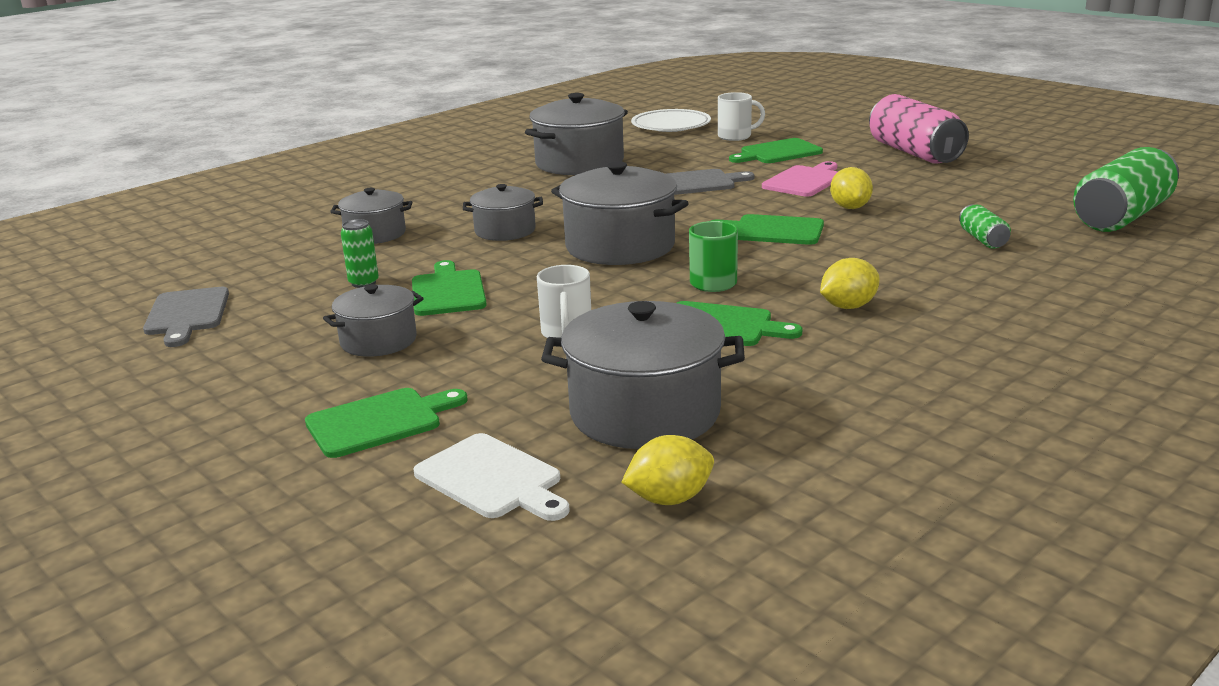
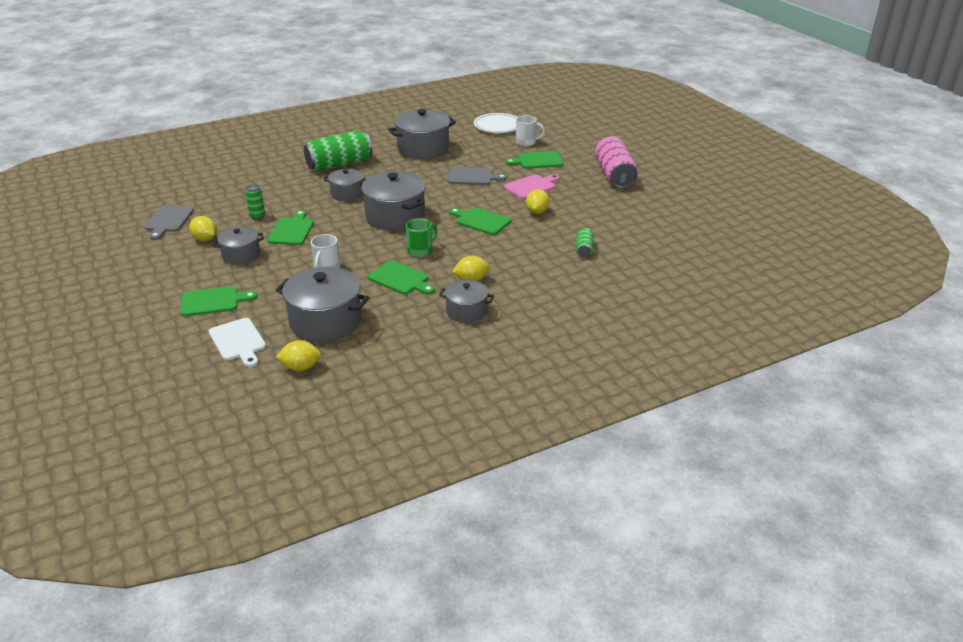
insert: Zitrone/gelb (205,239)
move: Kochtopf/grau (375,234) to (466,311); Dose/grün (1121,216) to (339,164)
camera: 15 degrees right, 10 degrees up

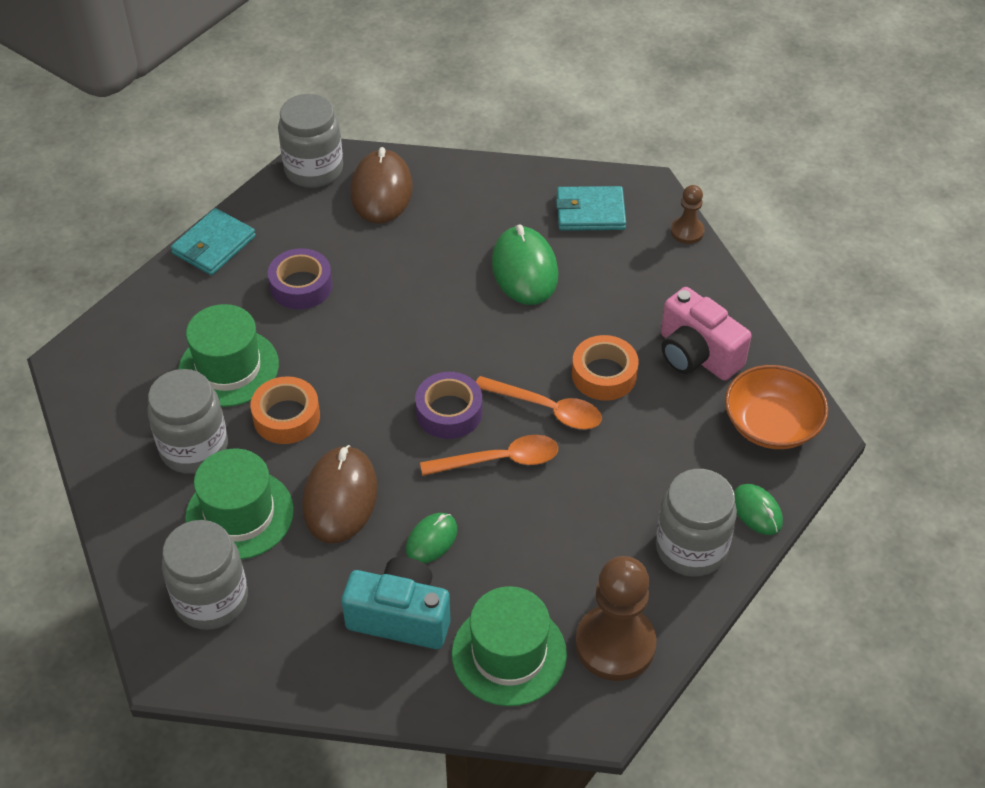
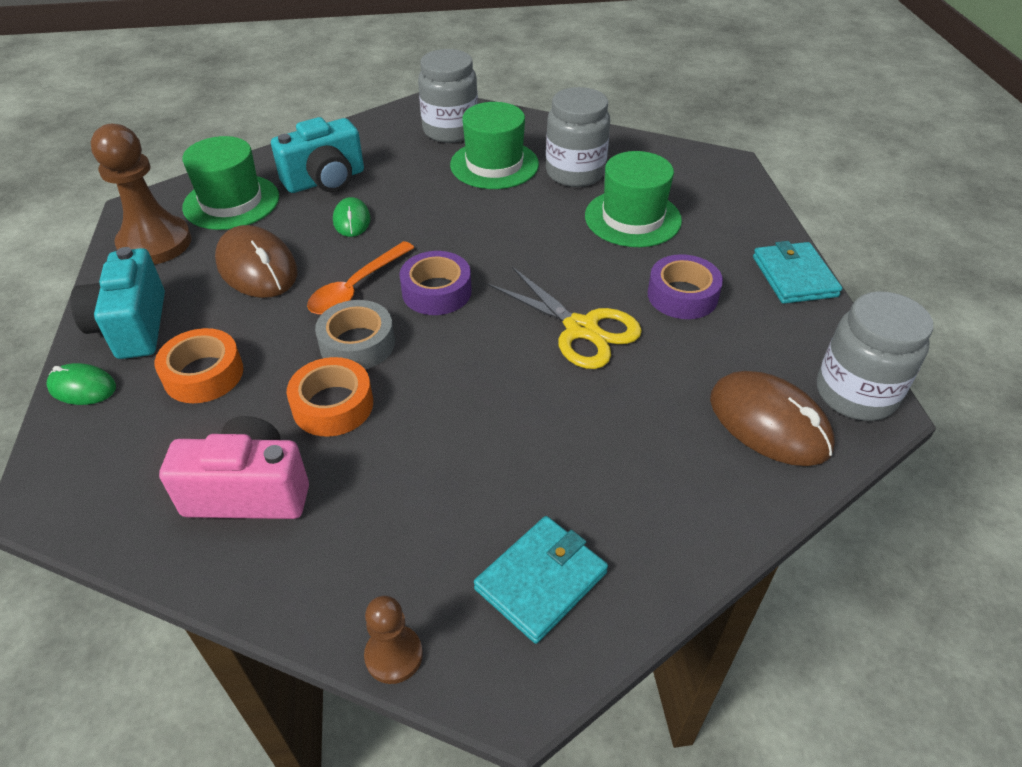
delete: Computermaus/grün (525,269); Schüssel/orange (771,424)
insert: Schere/gelb (582,329)
move: Klebeband/orange (286,417) to (203,374); Computermaus/braun (340,497) to (257,267)
replace: Löffel/orange (547,409) to Klebeband/grau (357,344); Einmachglas/grau (691,548) to Kamera/türkis (132,326)
camera: 135 degrees right, 5 degrees down

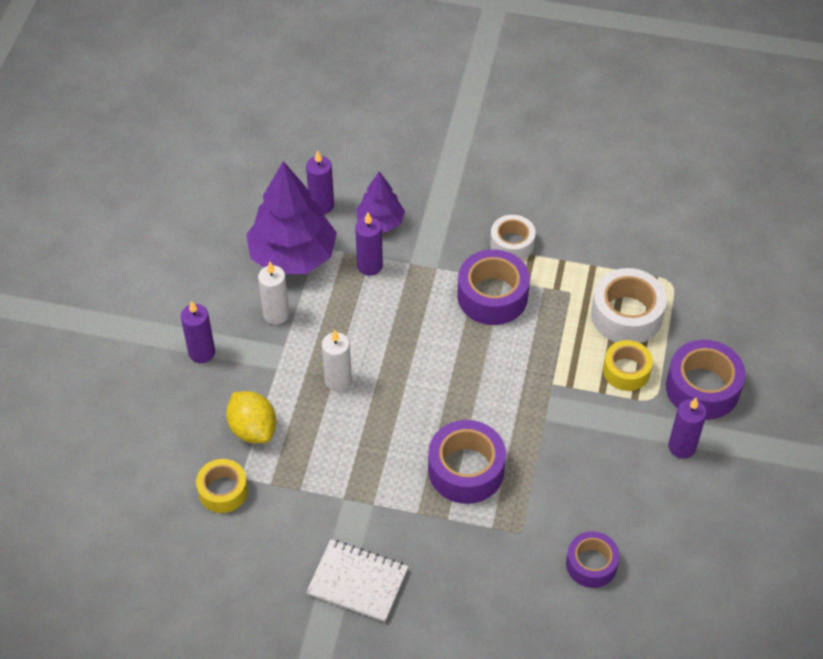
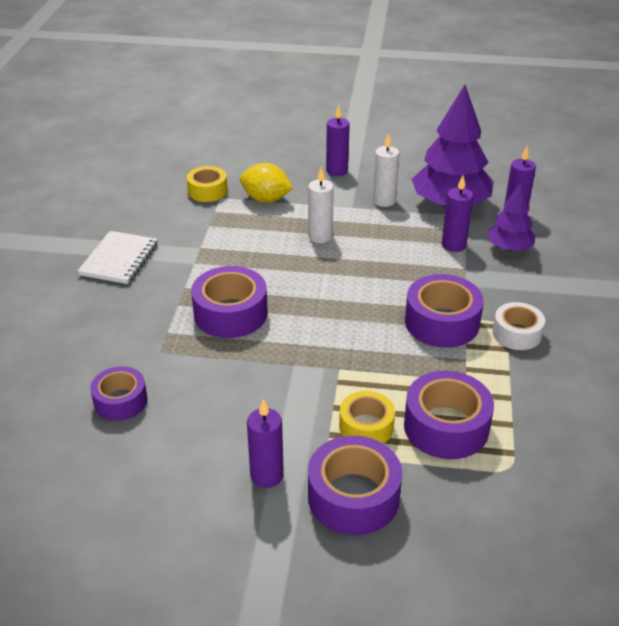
recolor: Klebeband/weiß (626,315) to Klebeband/lila (446,426)
rotate: Zitrone/gelb (253,429) = (266,199) 60 degrees clockwise
camera: 85 degrees right, 15 degrees down

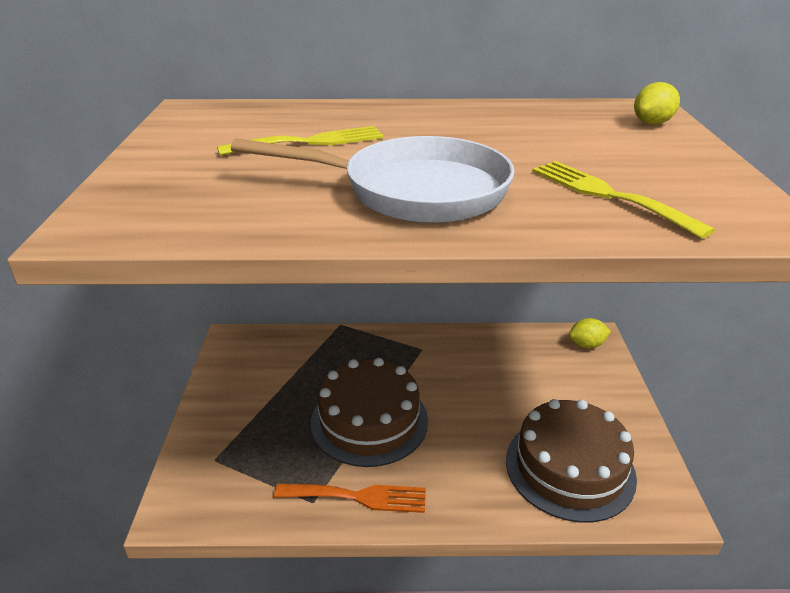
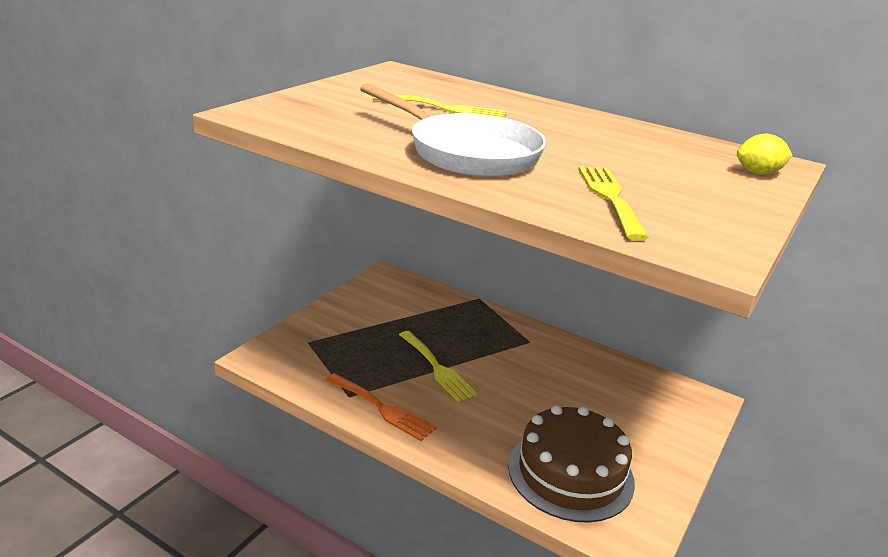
delete: Zitrone/gelb (586,345)
replace: Kuchen/braun (369,421) to Gabel/gelb (437,368)
camera: 30 degrees right, 5 degrees down

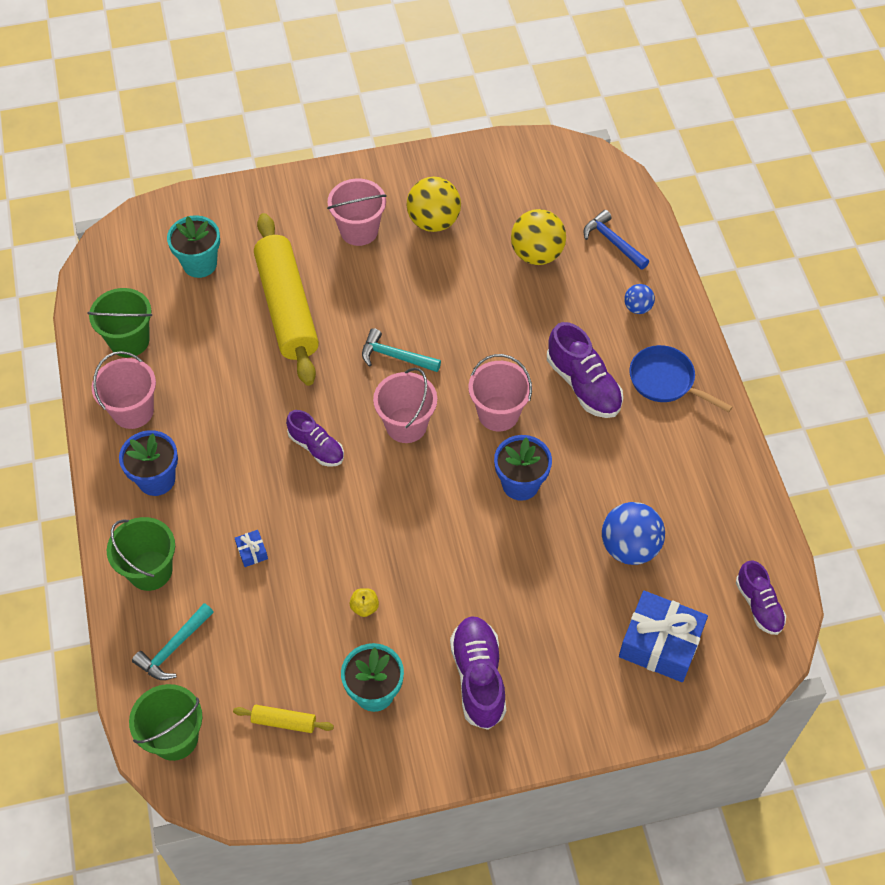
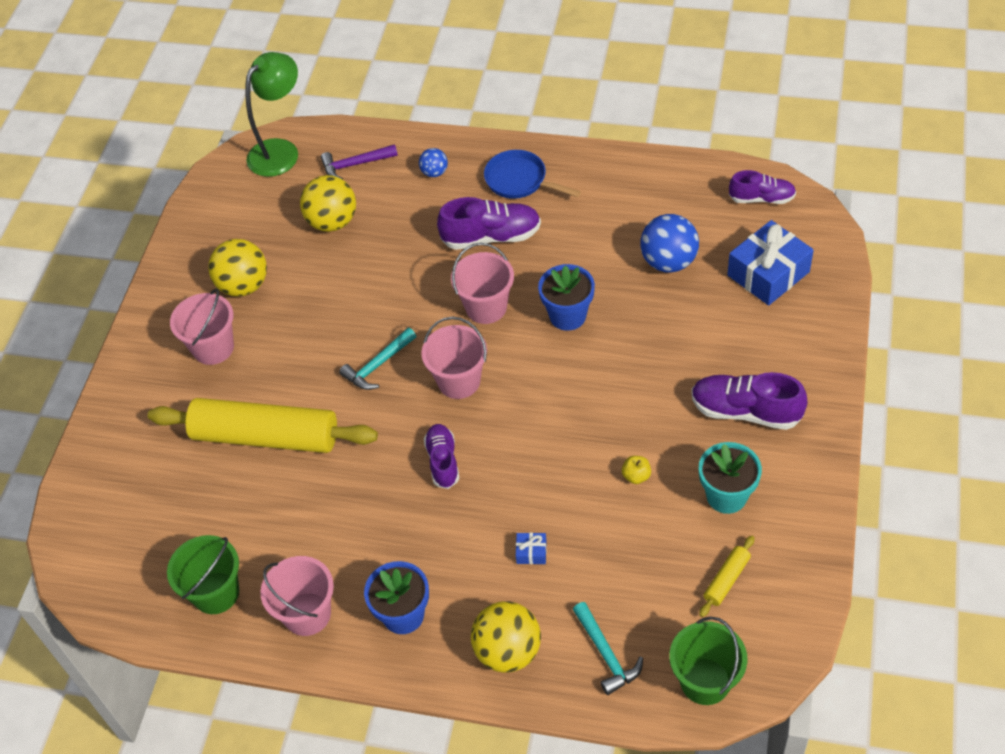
delete: Blumentopf/türkis (200,264)
insert: Lampe/grün (280,151)
replace: Eimer/grün (150,570) to Ball/gelb (508,651)
recolor: Hammer/blau (613,242) to Hammer/lila (355,165)
rotate: Schuh/lila (316,447) = (443,461) 75 degrees counterclockwise; Pfanne/blau (665,381) = (519,180) 60 degrees clockwise
camera: 60 degrees left, 5 degrees down

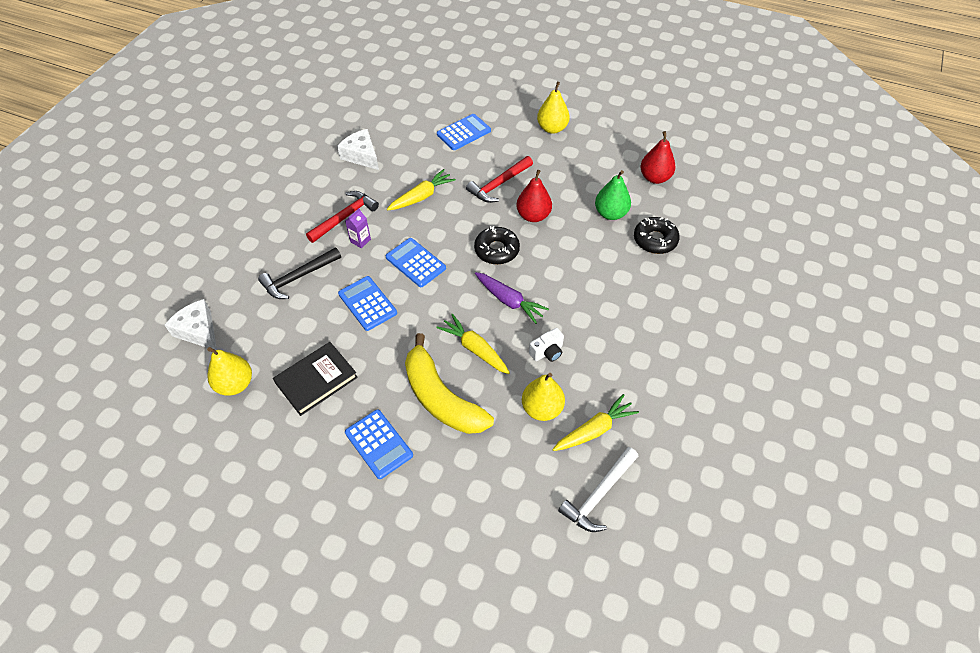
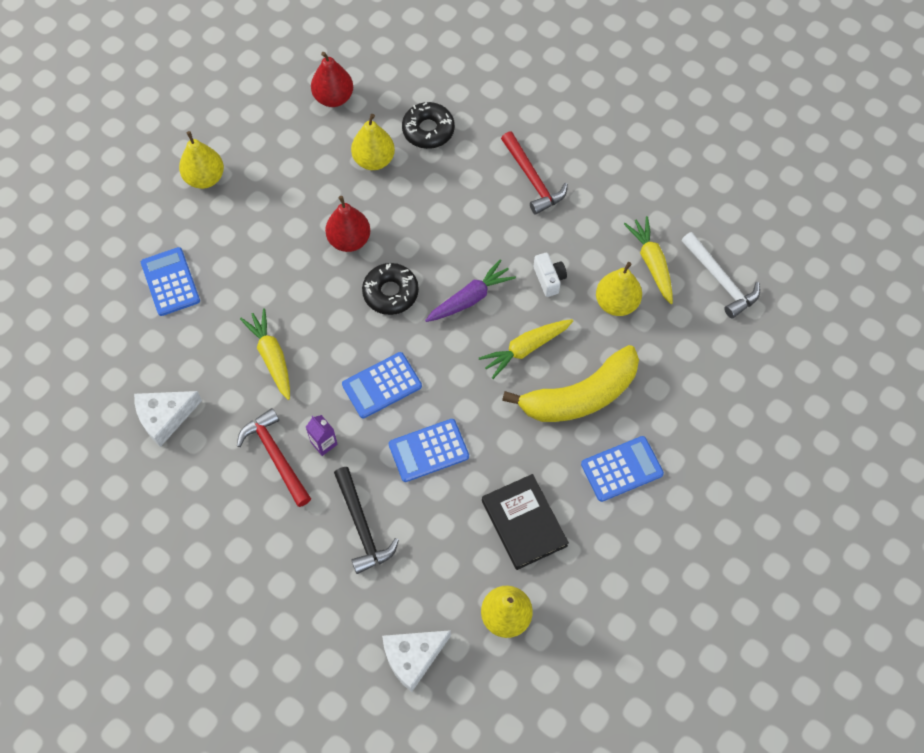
move: Hammer/rot (498,184) to (532,179)
recolor: Birne/grün (610,213) to Birne/gelb (374,160)
camera: 75 degrees left, 10 degrees up

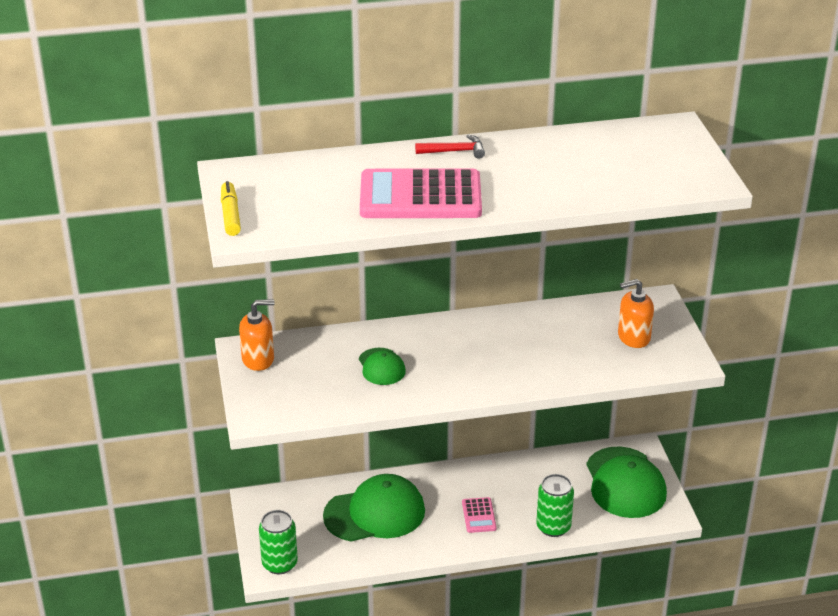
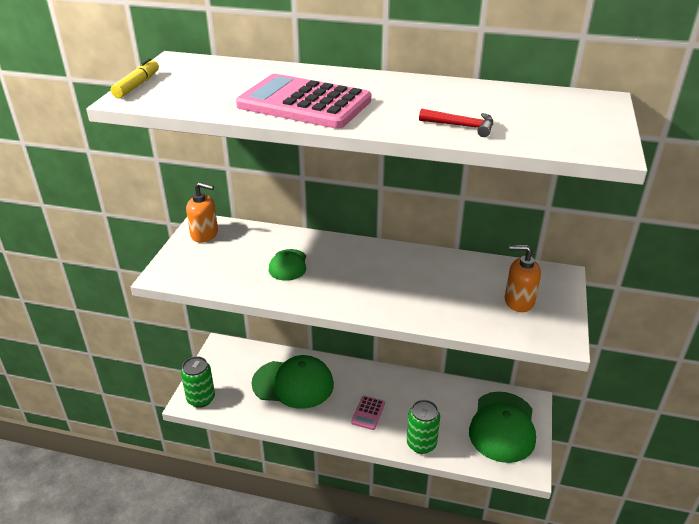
move: Hammer/rot (454,151) to (461,126)
camera: 25 degrees right, 0 degrees up

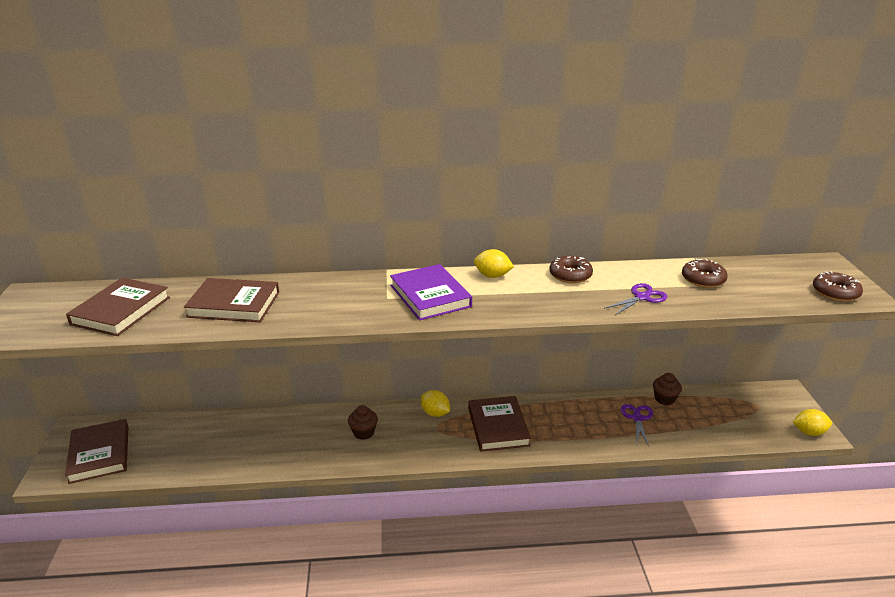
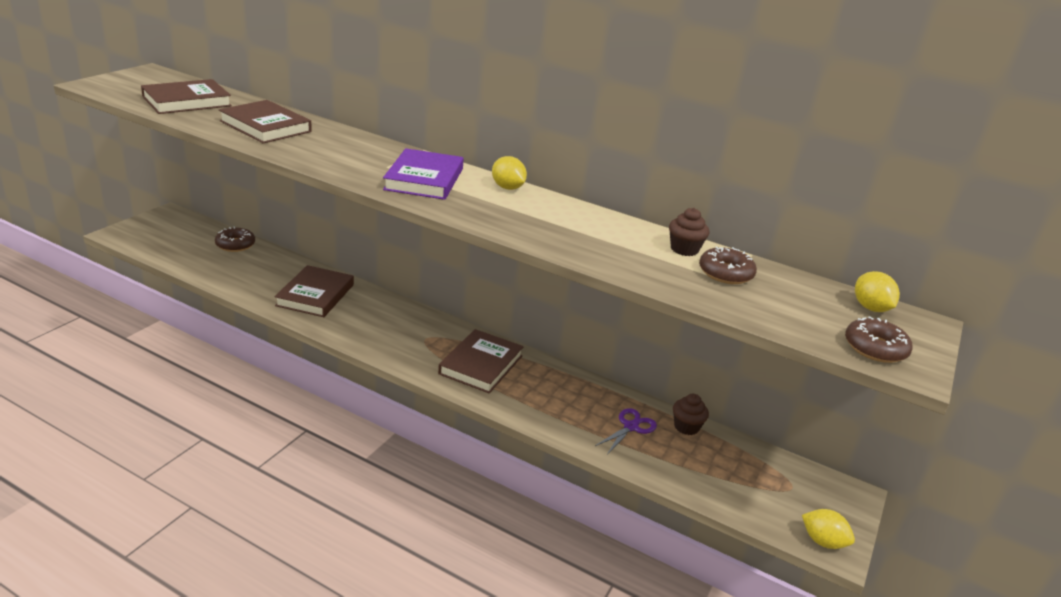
delete: Schere/lila (642,297)
move: Buch/braun (100,454) to (315,295); Muffin/braun (363,432) to (684,249); Zitrone/gelb (435,413) to (870,308); Donut/braun (570,275) to (235,245)
camera: 30 degrees right, 0 degrees up

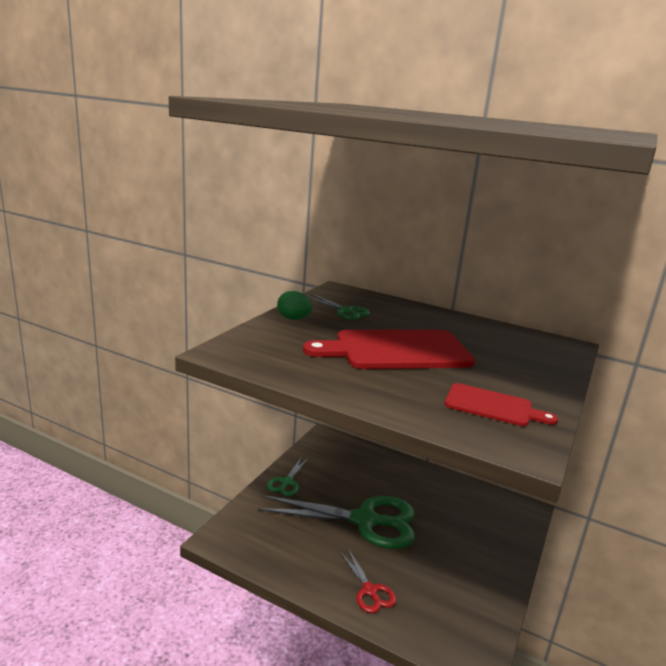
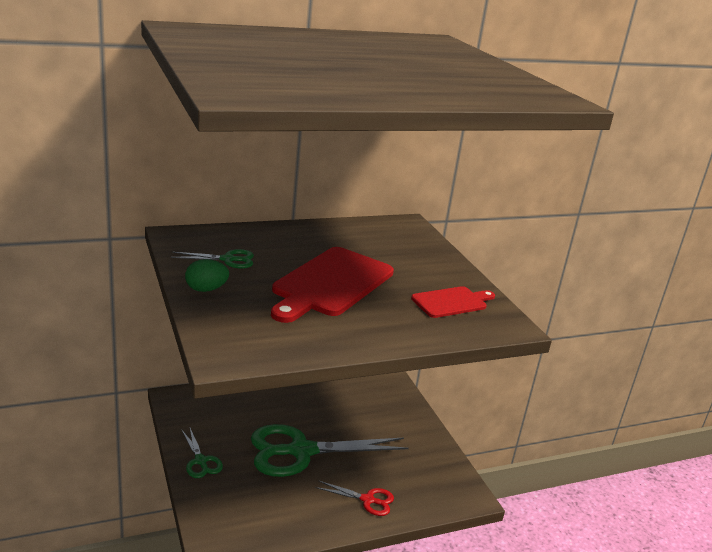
rotate: Schere/grün (365,521) = (301,451) 150 degrees counterclockwise
camera: 50 degrees left, 5 degrees up

